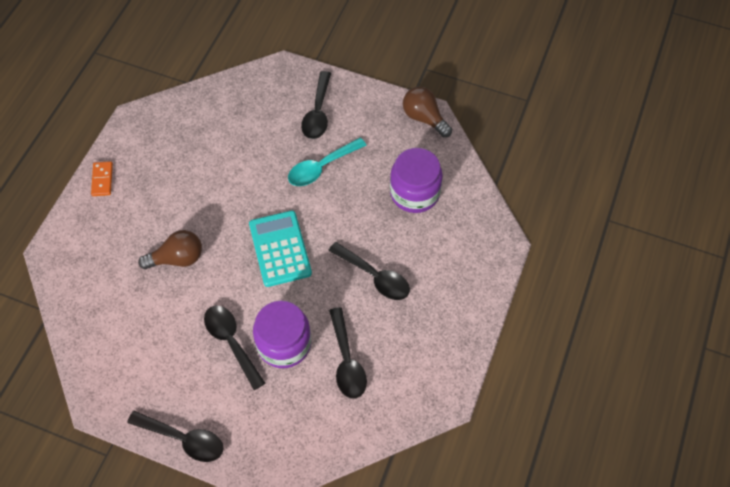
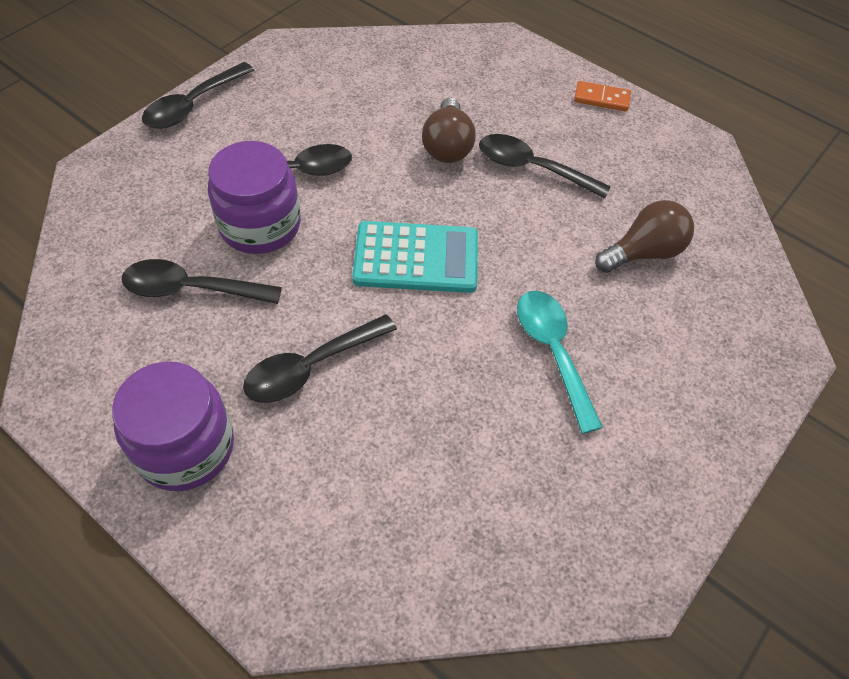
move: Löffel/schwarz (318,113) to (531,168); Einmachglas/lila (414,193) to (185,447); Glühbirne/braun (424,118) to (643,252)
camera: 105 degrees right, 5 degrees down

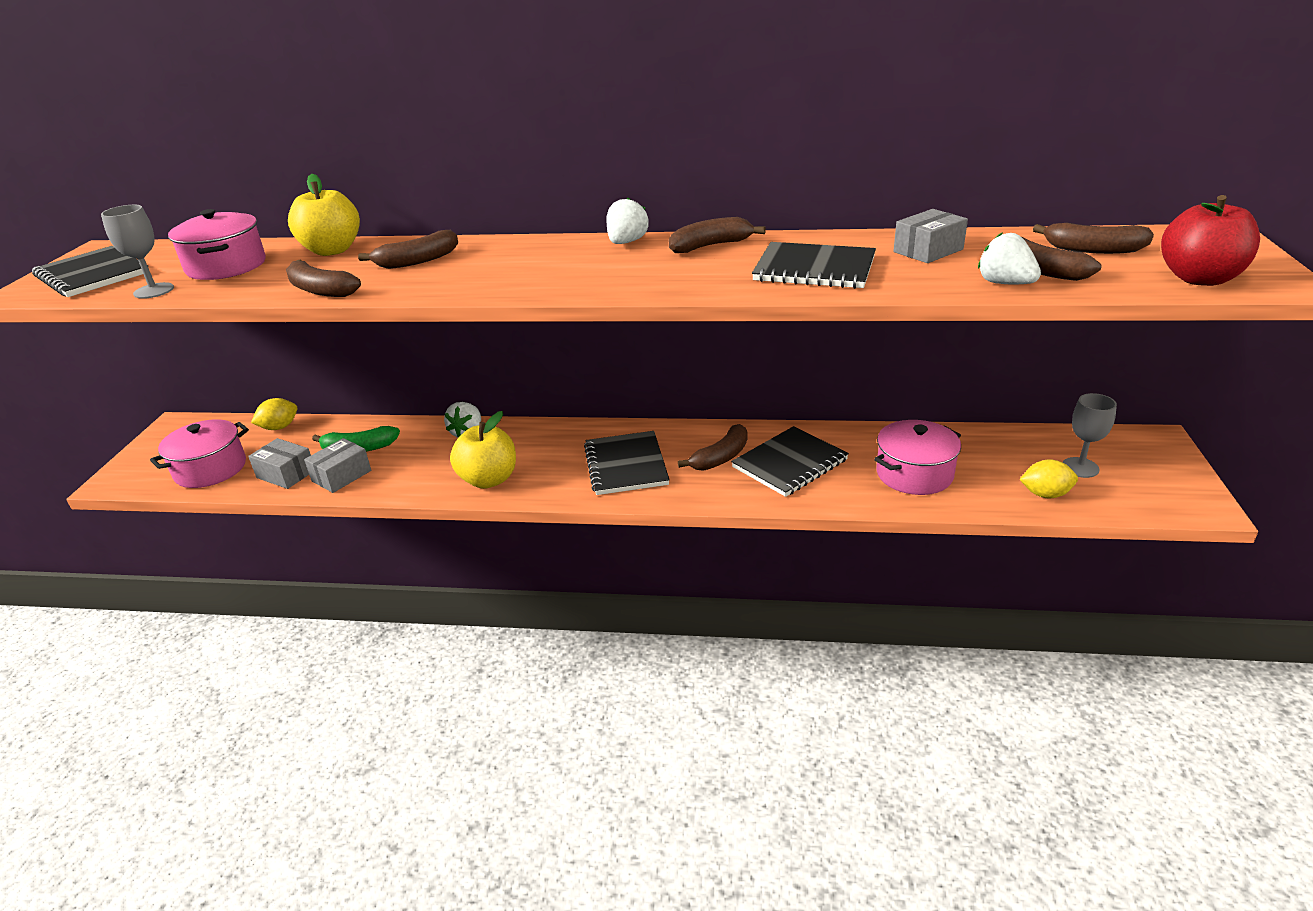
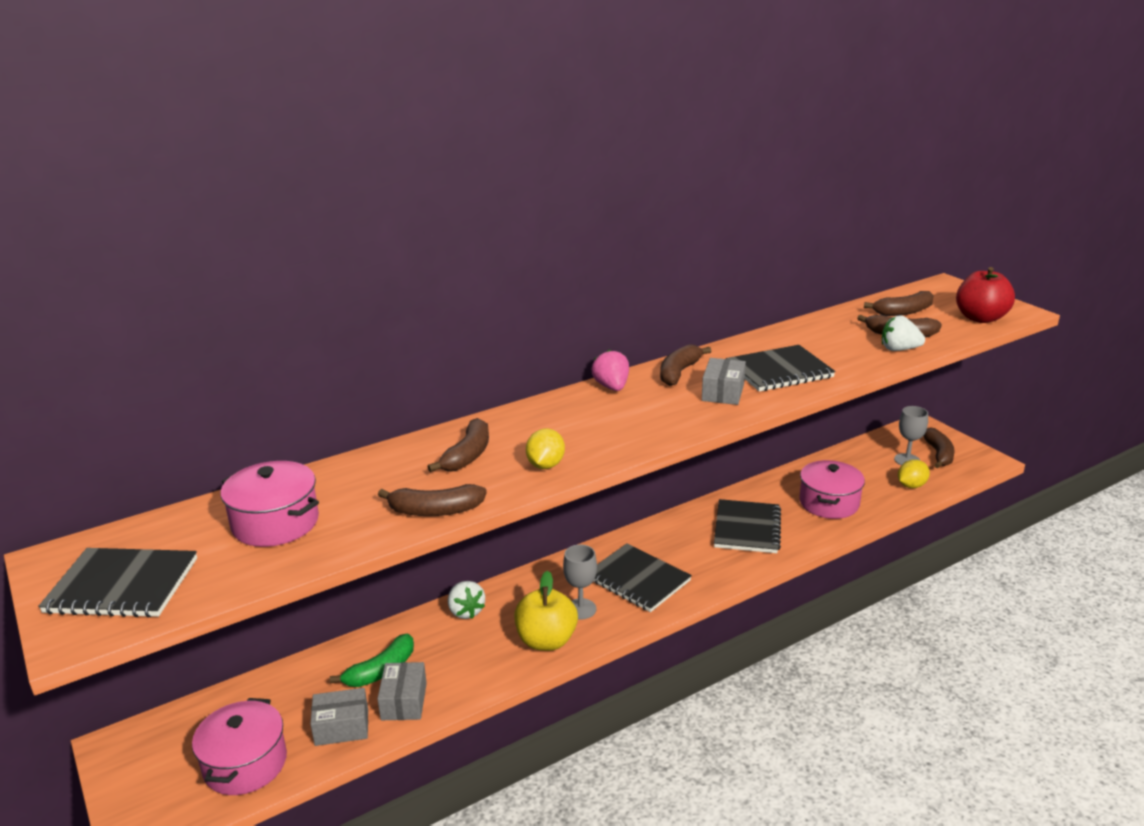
delete: Apfel/gelb (332,250)
move: Kelch/grau (154,291) to (580,609); Zitrone/gelb (279,427) to (545,465); Banane/braun (721,457) to (938,454); Schachtel/grau (928,251) to (723,392)
recolor: Erdbeere/weiß (626,242) to Erdbeere/rosa (611,387)
camera: 40 degrees left, 5 degrees down

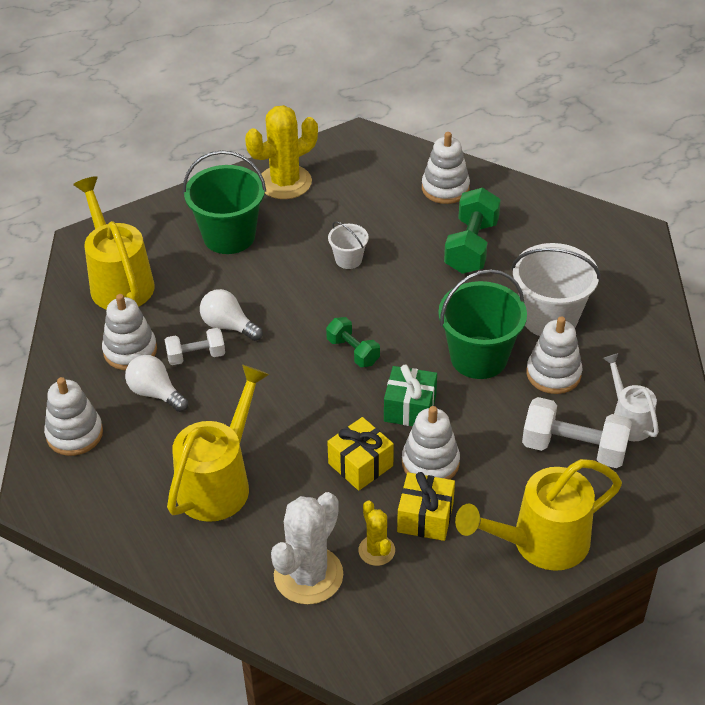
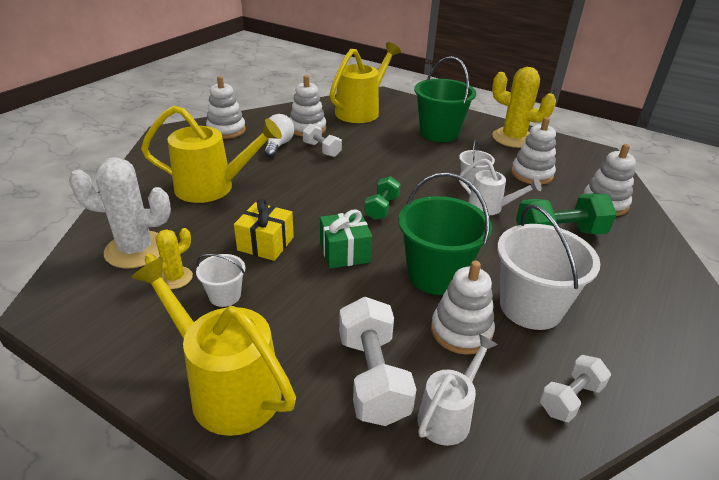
delete: Glühbirne/weiß (228,326)
insert: Gießkanne/weiß (490,207); Hantel/weiß (570,398)
move: Stapelspielzeug/weiß (430,463) to (532,174)
replace: Geschenk/gelb (425,517) to Eimer/weiß (225,296)
camera: 60 degrees right, 10 degrees down

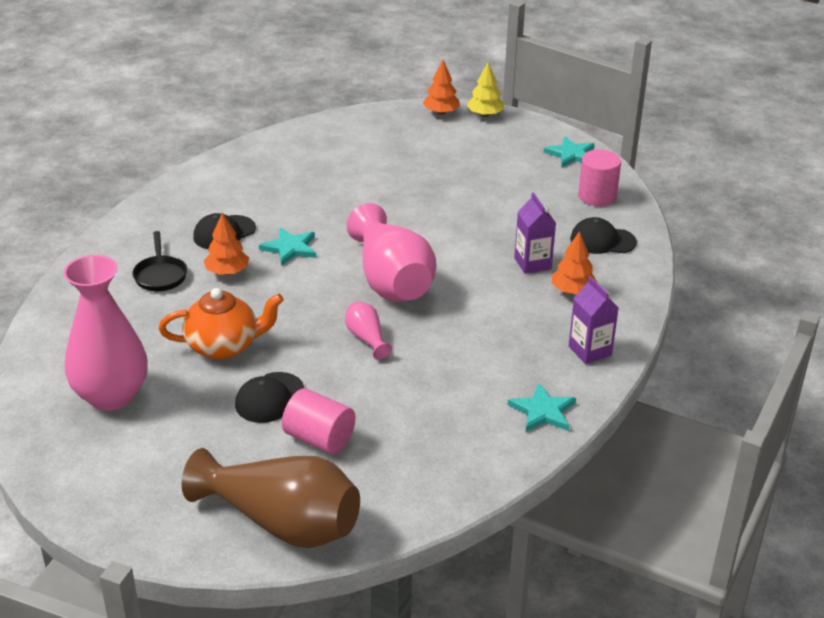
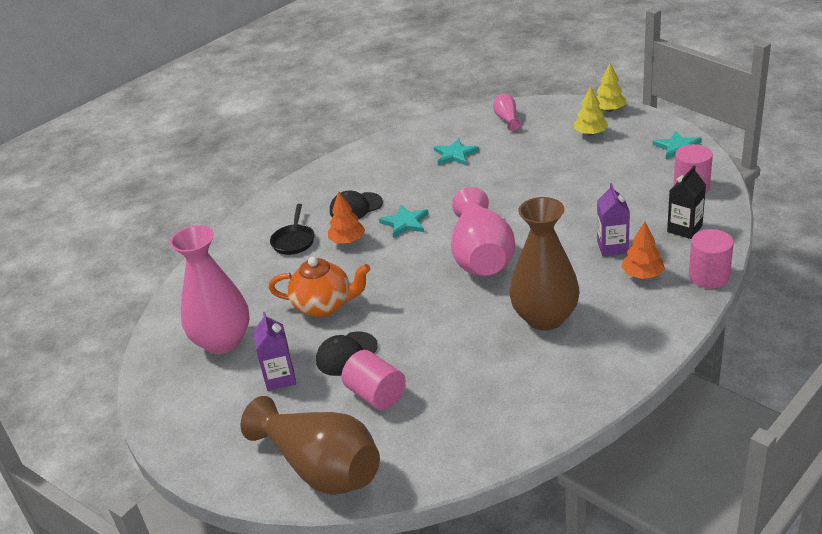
delete: Baum/orange (441,112)
insert: Vase/braun (545,318); Baum/gelb (590,133); Vollzylinder/rosa (709,276)
move: Vase/rosa (366,338) to (507,119); Stern/türkis (542,411) to (455,154); Getränkekarton/lila (590,351) to (280,378)
replace: Kappe/schwarz (602,240) to Getränkekarton/schwarz (684,229)
camera: 20 degrees right, 0 degrees up

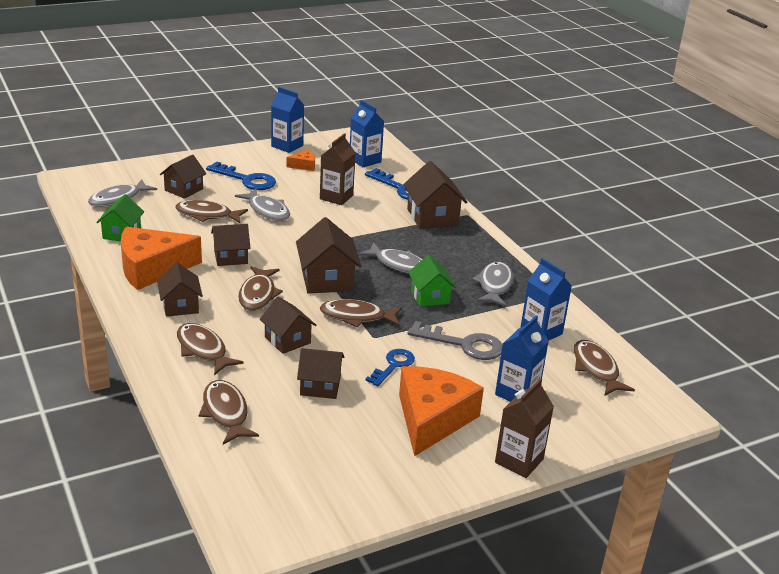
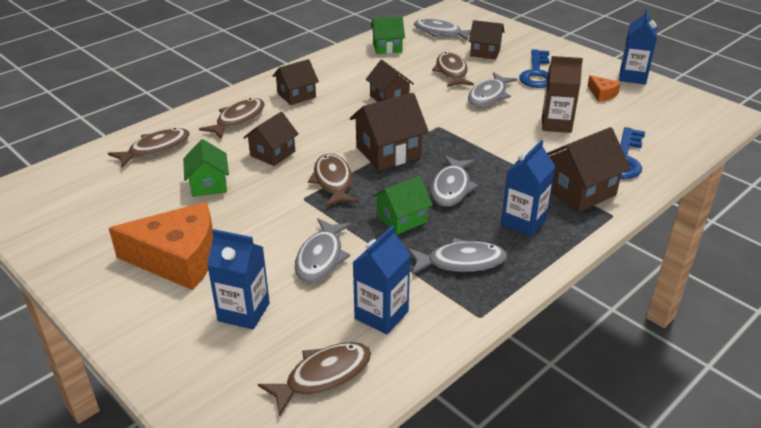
delete: Käse/orange (152,268); Fisch/braun (258,294); Schlüssel/blau (393,365); Getränkekarton/braun (519,461)
move: Getränkekarton/blau (365,160) to (523,222)
replace: Schlüssel/grau (463,344) to Fisch/grau (321,257)
recolor: Haus/braun (320,386) to Haus/grün (208,185)
camera: 75 degrees right, 5 degrees up

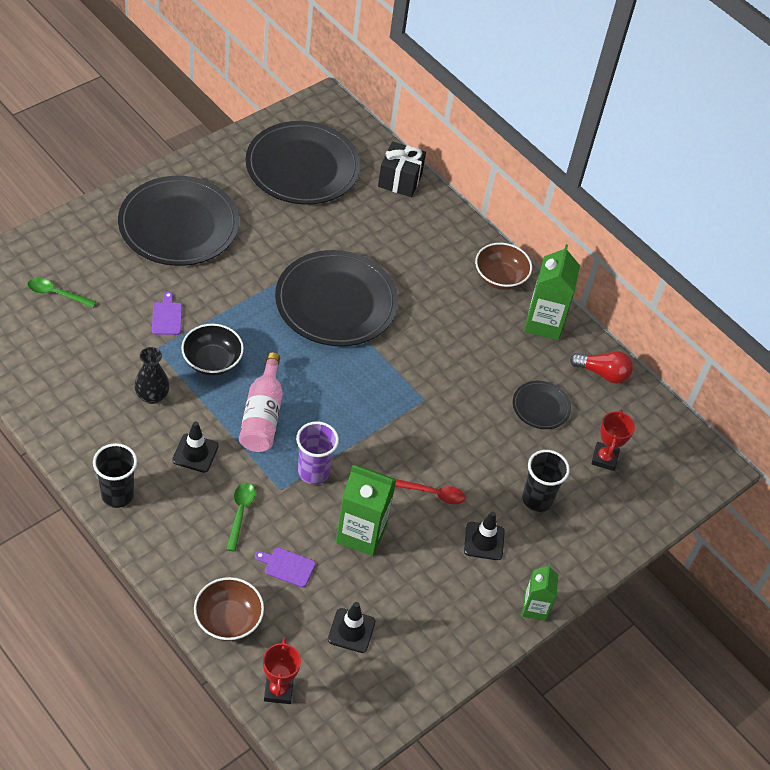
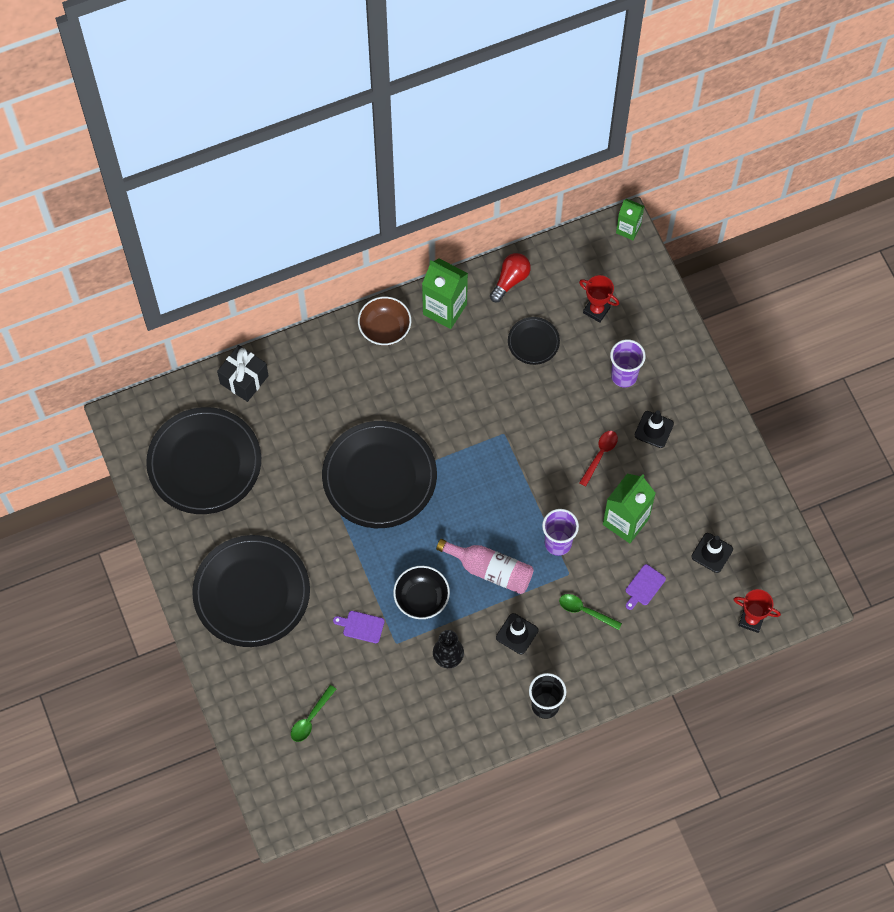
delete: Schüssel/braun (228,620)
move: Getränkekarton/grün (535,608) to (628,229)
recolor: Becher/schwarz (537,499) to Becher/lila (624,376)
camera: 65 degrees left, 15 degrees up

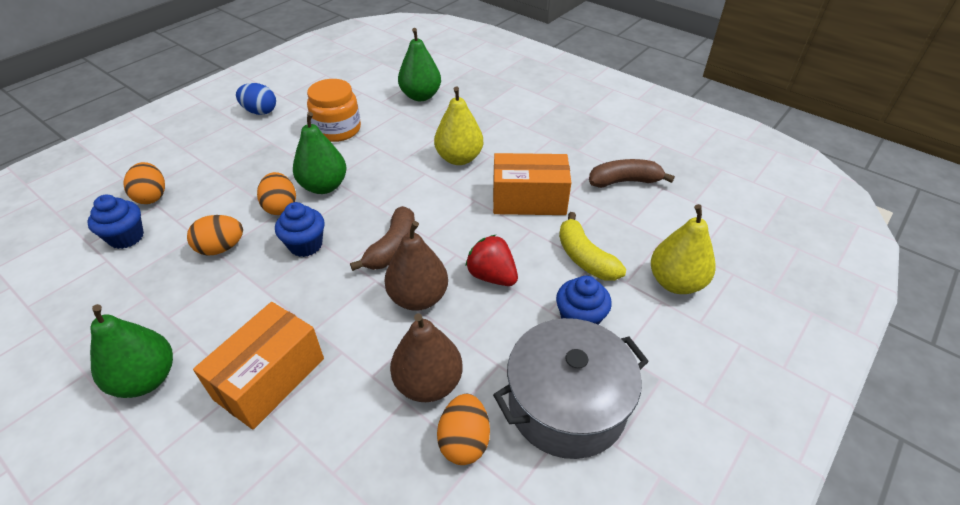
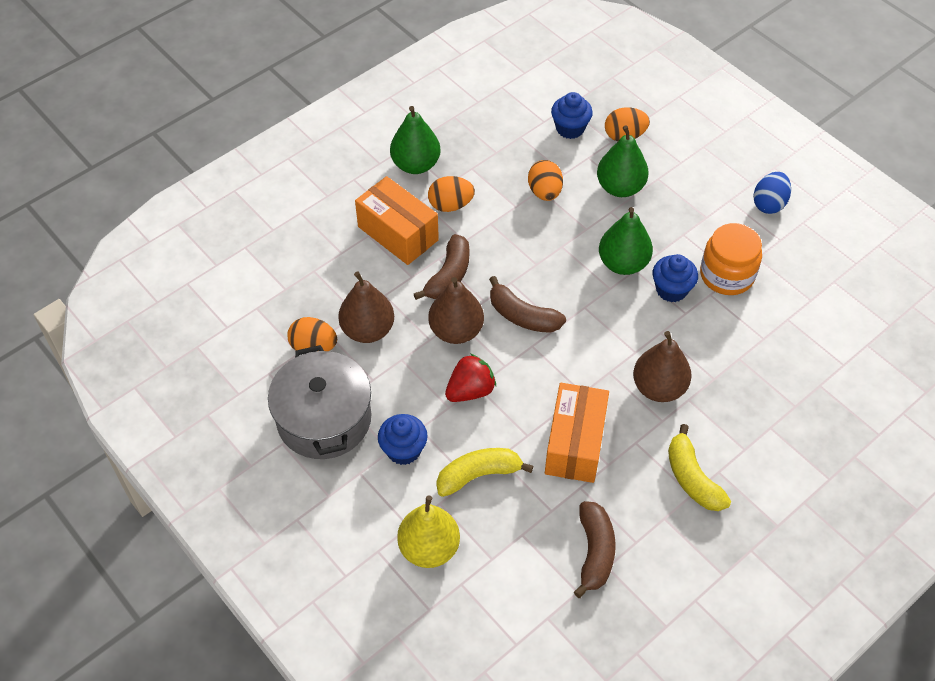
insert: Banane/braun (448,275); Banane/gelb (692,478)
move: Ei/orange (281,207) to (450,205); Muffin/blau (305,245) to (671,290); Birne/grün (420,96) to (620,187)
recolor: Birne/gelb (459,158) to Birne/braun (659,387)
camera: 100 degrees right, 10 degrees up

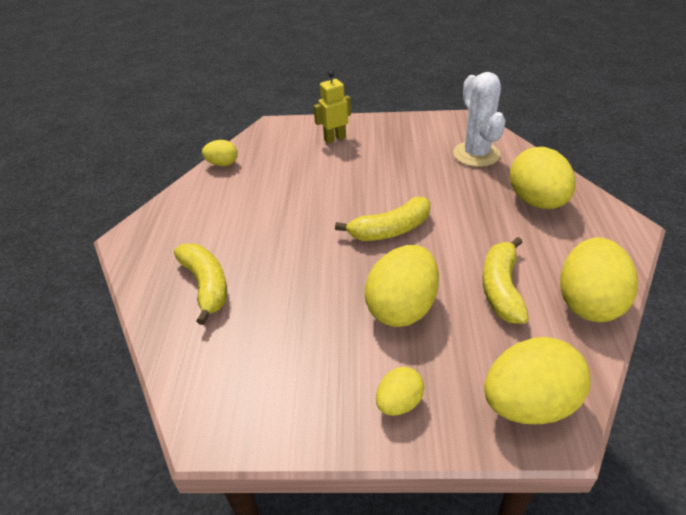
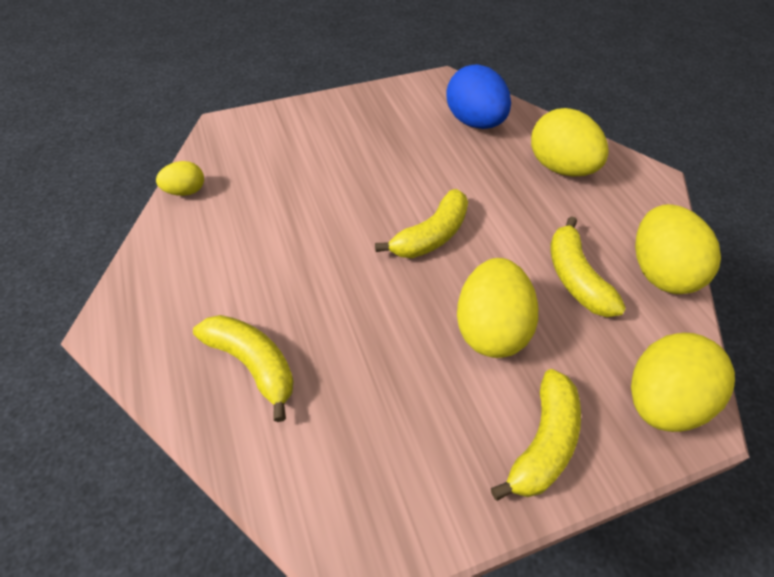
delete: Roboter/gelb (335,138)
replace: Ei/gelb (399,403) to Banane/gelb (543,443); Kaktus/weiß (476,154) to Ei/blau (474,122)
camera: 25 degrees left, 10 degrees up

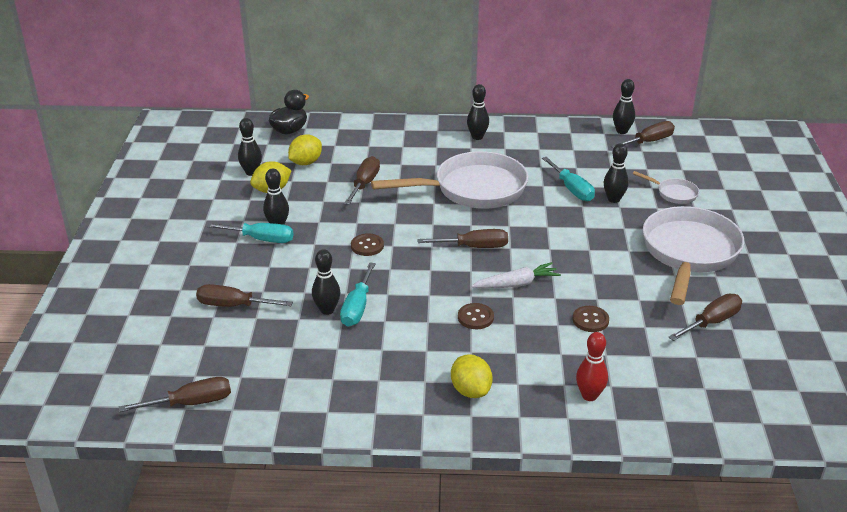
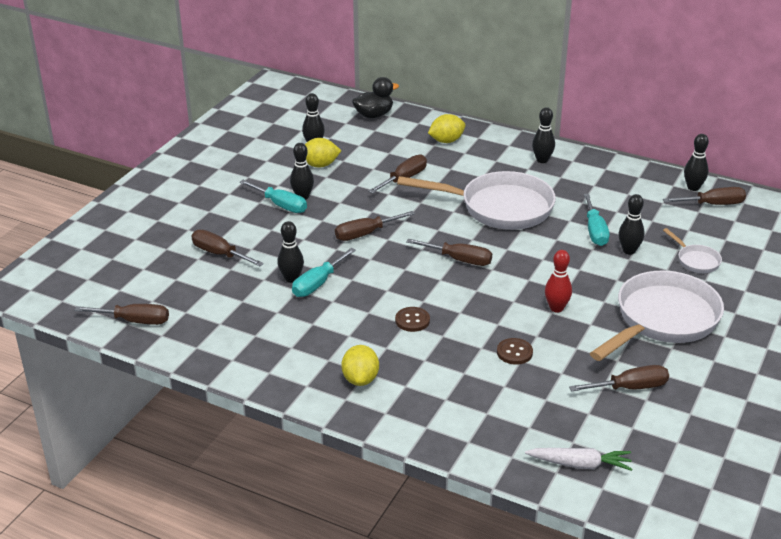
move: Zitrone/gelb (306,163) to (446,141); Karotte/weiß (516,284) to (580,464); Bowlingkegel/rot (589,395) to (556,308)
replace: Knopf/braun (367,246) to Schraubenzieher/braun (365,234)
camera: 25 degrees right, 0 degrees up

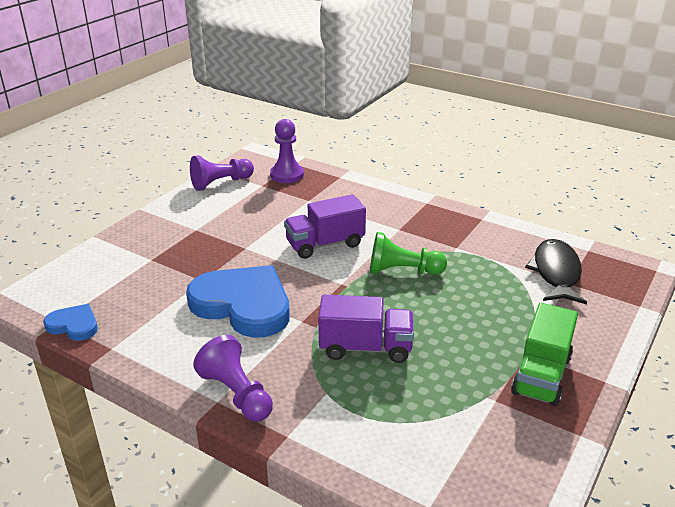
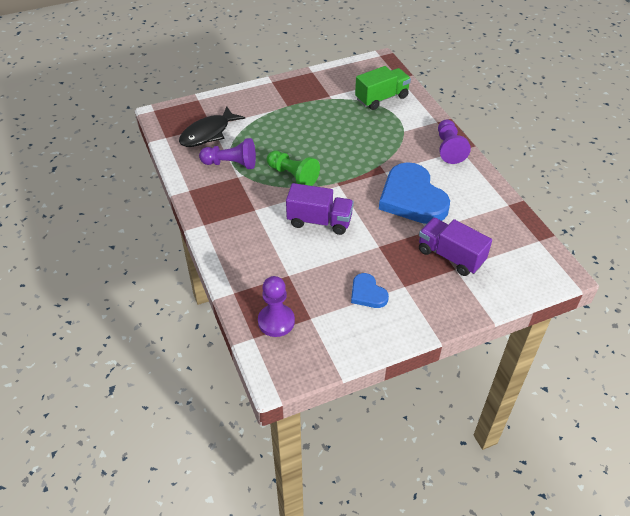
move: Herz/blau (74,325) to (367,293); Bauer/lila (220,183) to (231,164); Lastwagen/lila (365,348) to (450,256); Lastwagen/grün (541,375) to (381,98)
camera: 145 degrees left, 15 degrees up

